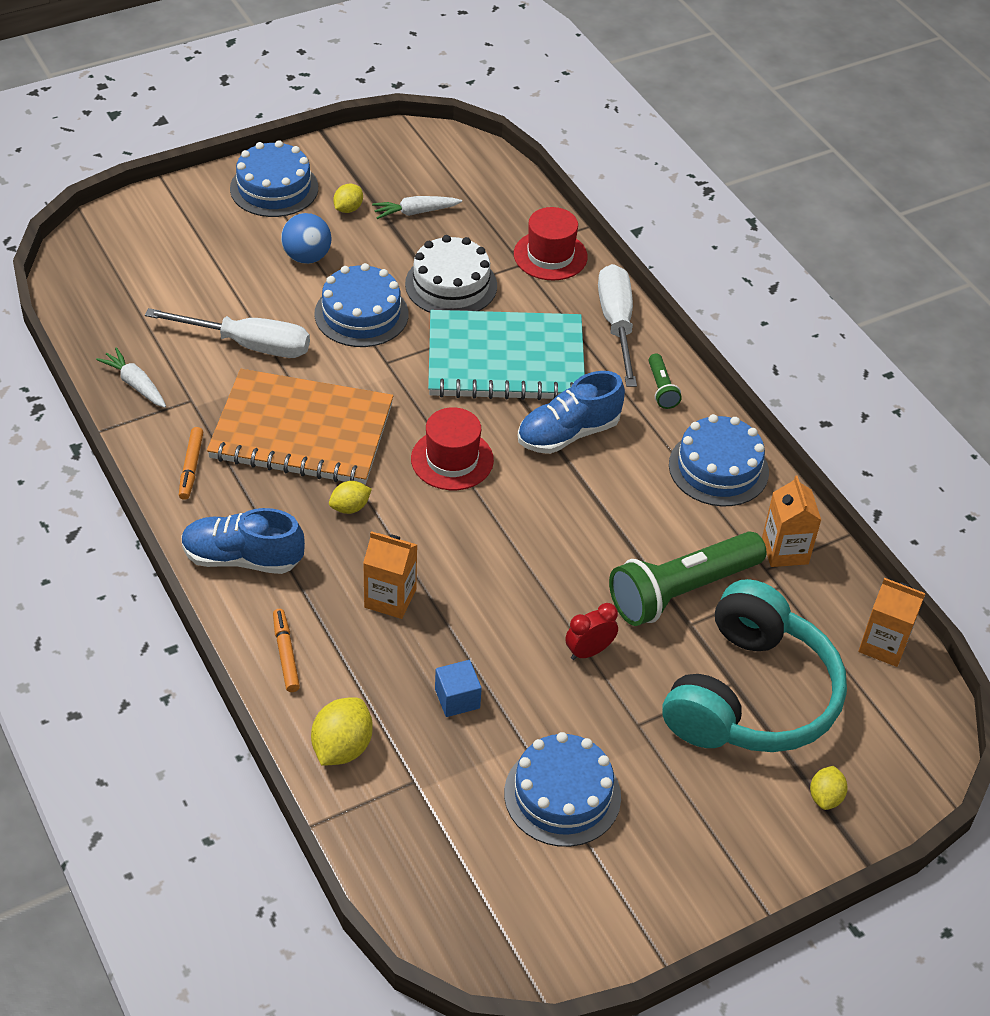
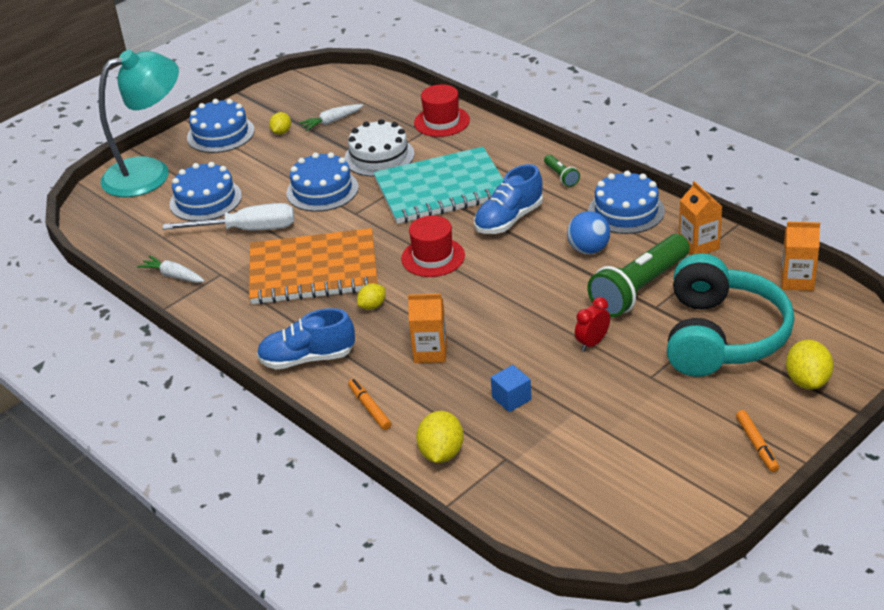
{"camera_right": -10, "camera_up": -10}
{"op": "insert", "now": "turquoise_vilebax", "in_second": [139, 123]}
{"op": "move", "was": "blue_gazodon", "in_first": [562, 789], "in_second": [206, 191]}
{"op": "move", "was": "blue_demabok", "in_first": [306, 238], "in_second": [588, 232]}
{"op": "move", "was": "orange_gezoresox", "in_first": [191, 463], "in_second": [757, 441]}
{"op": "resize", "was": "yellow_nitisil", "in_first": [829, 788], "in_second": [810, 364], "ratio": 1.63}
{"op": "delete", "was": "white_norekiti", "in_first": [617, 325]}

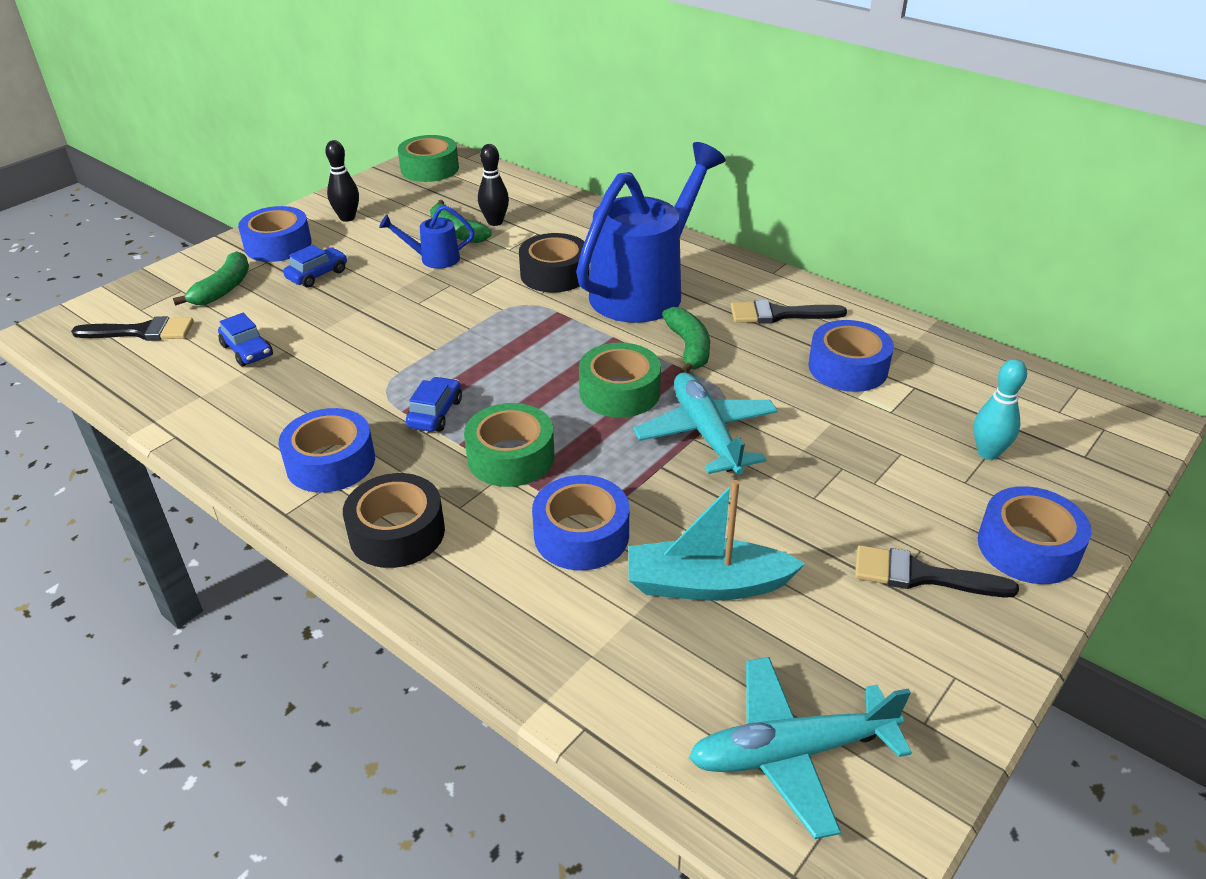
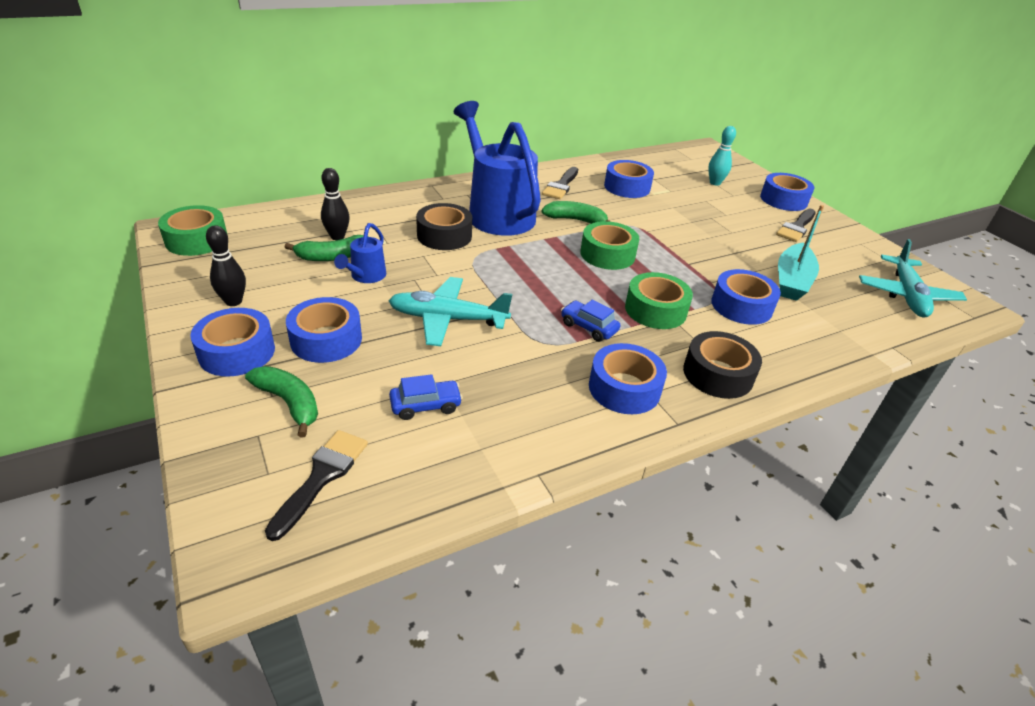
{"camera_right": -70, "camera_up": 0}
{"op": "replace", "was": "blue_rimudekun", "now": "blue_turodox", "in_first": [315, 266], "in_second": [324, 330]}
{"op": "move", "was": "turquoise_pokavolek", "in_first": [705, 423], "in_second": [450, 311]}

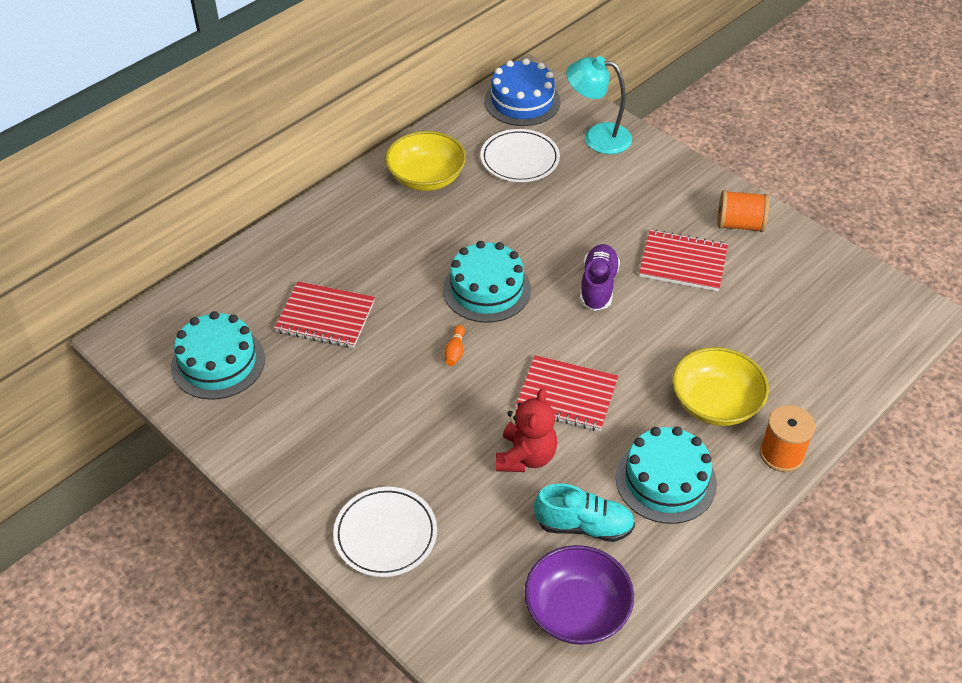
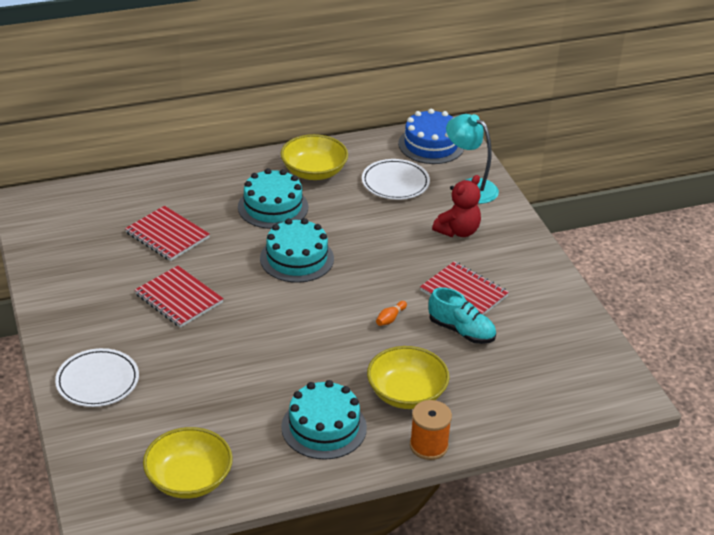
{"camera_right": 25, "camera_up": -10}
{"op": "move", "was": "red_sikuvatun", "in_first": [566, 393], "in_second": [179, 297]}
{"op": "recolor", "was": "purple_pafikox", "now": "yellow_pafikox", "in_first": [579, 595], "in_second": [188, 463]}
{"op": "move", "was": "turquoise_gazodon", "in_first": [218, 355], "in_second": [273, 198]}
{"op": "move", "was": "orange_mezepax", "in_first": [454, 345], "in_second": [391, 313]}
{"op": "move", "was": "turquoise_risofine", "in_first": [584, 513], "in_second": [462, 315]}
{"op": "move", "was": "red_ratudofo", "in_first": [526, 430], "in_second": [456, 206]}
{"op": "delete", "was": "purple_risofine", "in_first": [600, 277]}
{"op": "delete", "was": "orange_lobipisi", "in_first": [743, 211]}

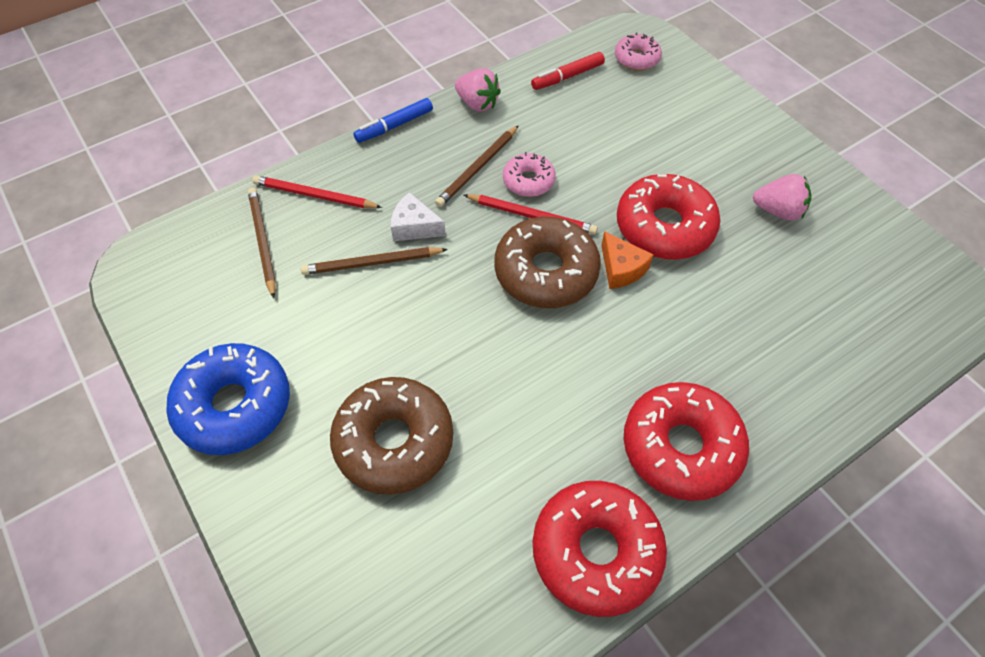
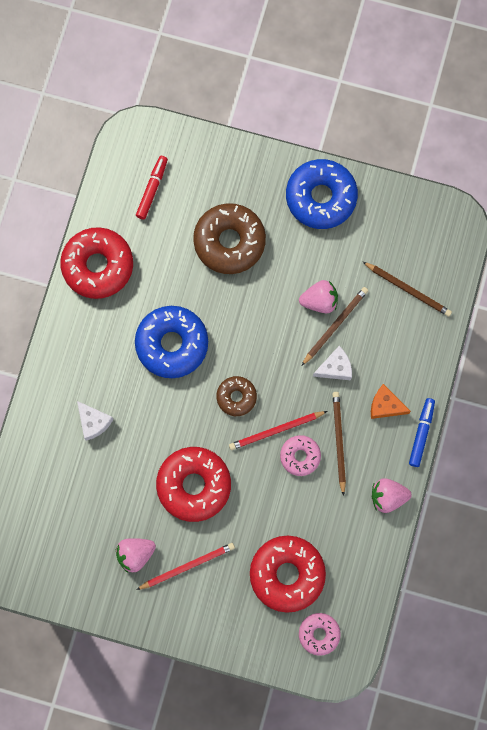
{"camera_right": 140, "camera_up": 20}
{"op": "insert", "now": "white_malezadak", "in_second": [95, 421]}
{"op": "insert", "now": "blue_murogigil", "in_second": [171, 342]}
{"op": "move", "was": "red_gezoresox", "in_first": [568, 71], "in_second": [152, 187]}
{"op": "move", "was": "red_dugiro", "in_first": [317, 191], "in_second": [185, 566]}
{"op": "resize", "was": "brown_murogigil", "in_first": [548, 262], "in_second": [236, 396], "ratio": 0.55}
{"op": "move", "was": "red_murogigil", "in_first": [686, 441], "in_second": [288, 574]}
{"op": "insert", "now": "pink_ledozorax", "in_second": [318, 296]}
{"op": "move", "was": "orange_malezadak", "in_first": [627, 260], "in_second": [391, 401]}

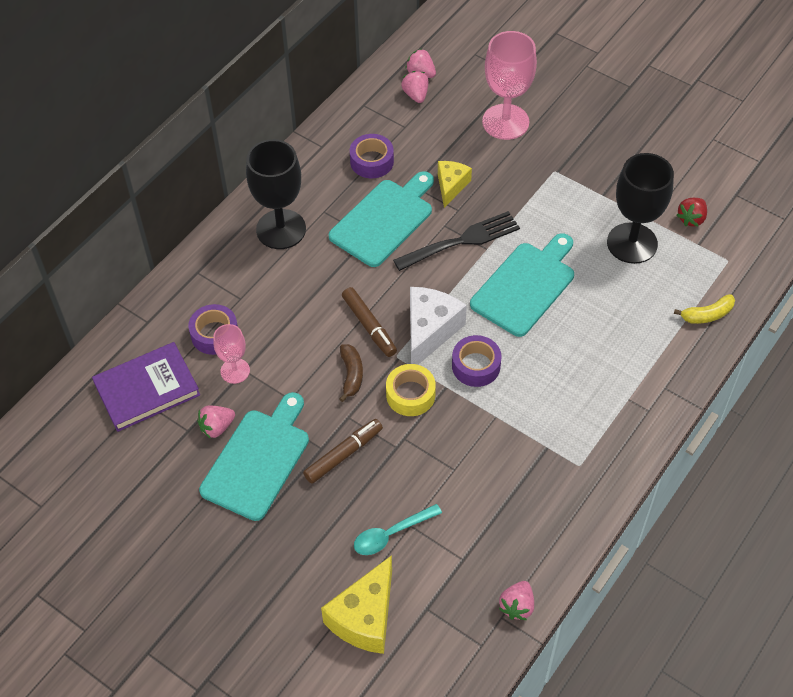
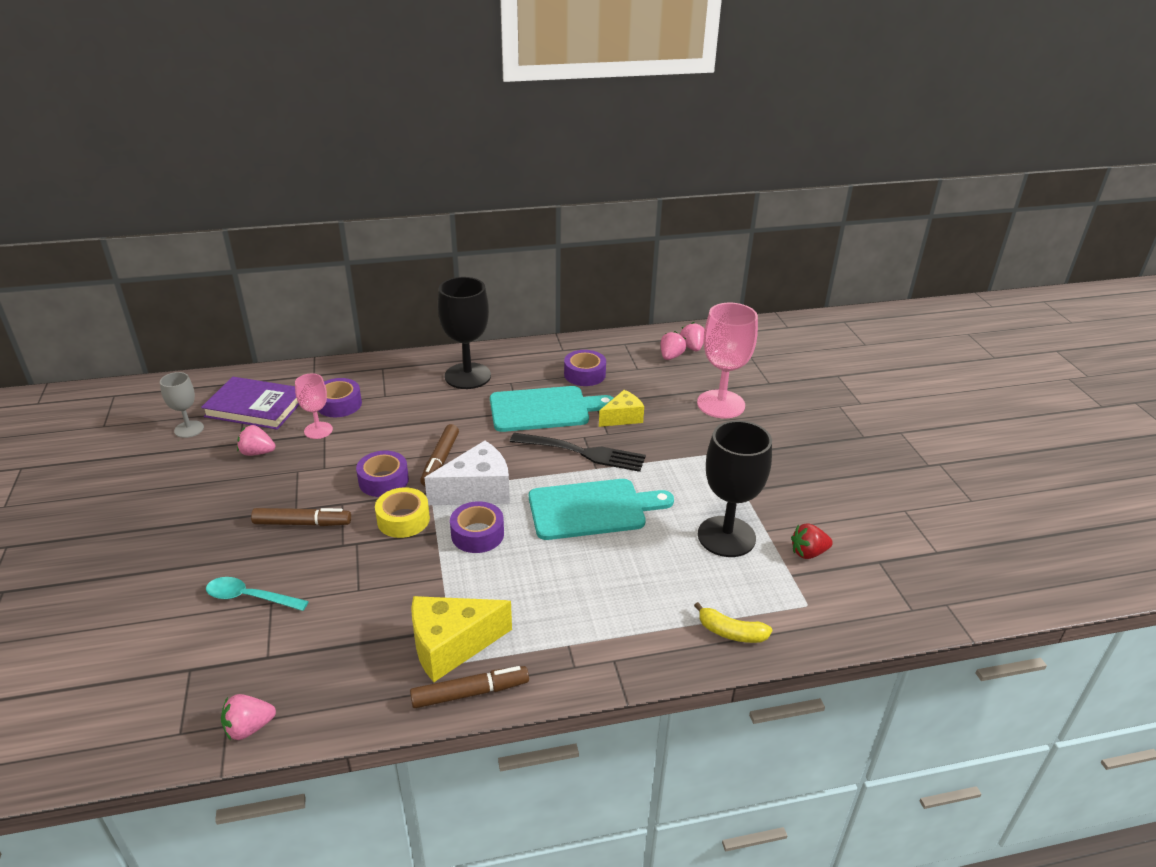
{"camera_right": 40, "camera_up": -20}
{"op": "insert", "now": "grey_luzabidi", "in_second": [182, 405]}
{"op": "replace", "was": "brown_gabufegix", "now": "purple_turodox", "in_first": [351, 373], "in_second": [382, 474]}
{"op": "insert", "now": "brown_gezoresox", "in_second": [469, 687]}
{"op": "move", "was": "yellow_malezadak", "in_first": [356, 604], "in_second": [461, 639]}
{"op": "delete", "was": "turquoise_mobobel", "in_first": [254, 456]}

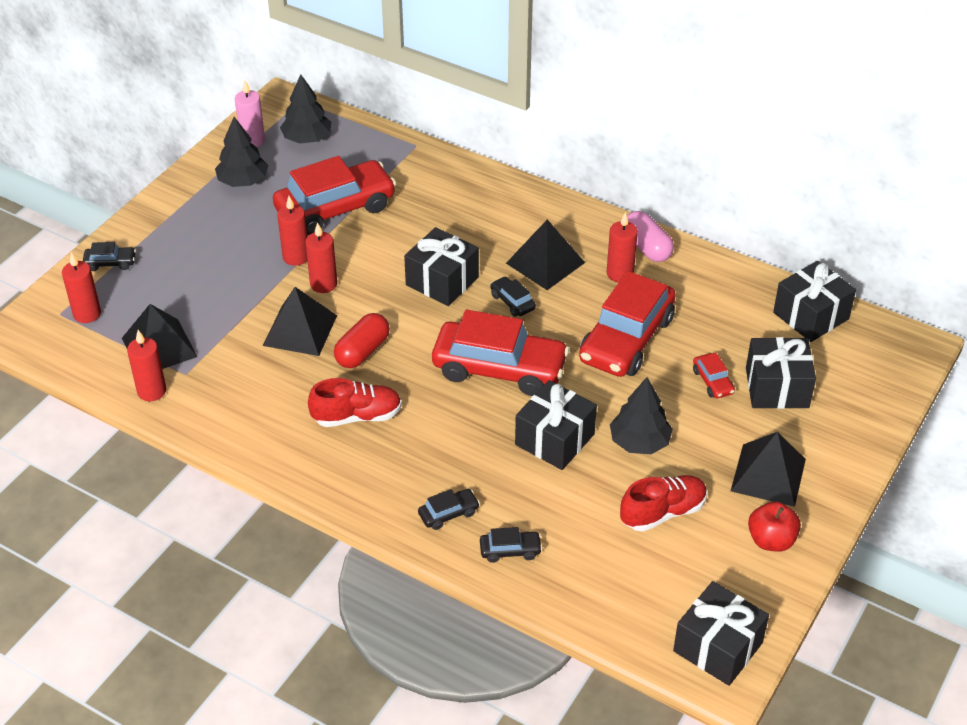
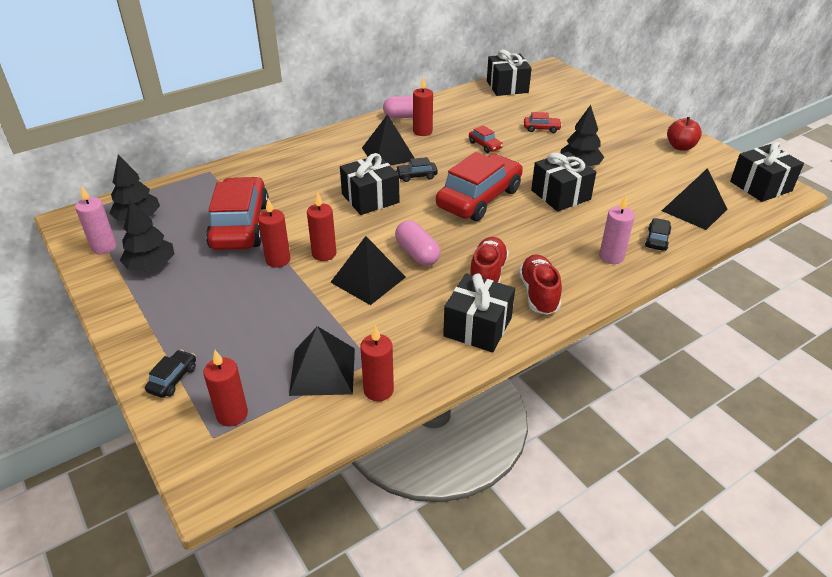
{"camera_right": -65, "camera_up": -5}
{"op": "recolor", "was": "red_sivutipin", "now": "pink_sivutipin", "in_first": [362, 340], "in_second": [418, 243]}
{"op": "move", "was": "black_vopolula", "in_first": [781, 373], "in_second": [479, 312]}
{"op": "resize", "was": "red_rimudekun", "in_first": [627, 324], "in_second": [486, 139], "ratio": 0.42}
{"op": "move", "was": "red_risofine", "in_first": [663, 503], "in_second": [540, 284]}
{"op": "replace", "was": "black_rimudekun", "now": "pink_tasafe", "in_first": [449, 509], "in_second": [617, 229]}
{"op": "move", "was": "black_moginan", "in_first": [768, 469], "in_second": [694, 199]}

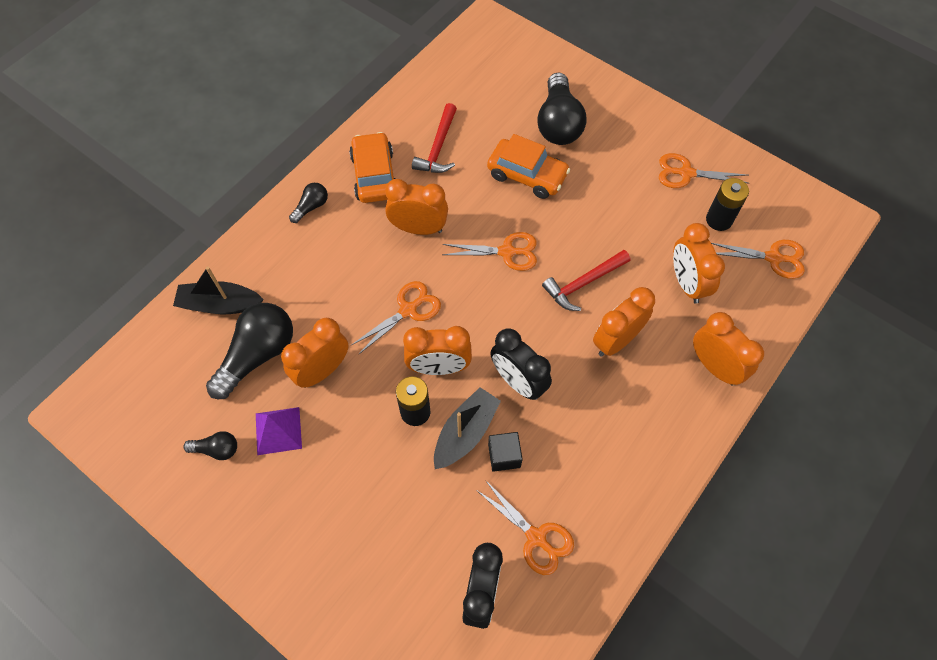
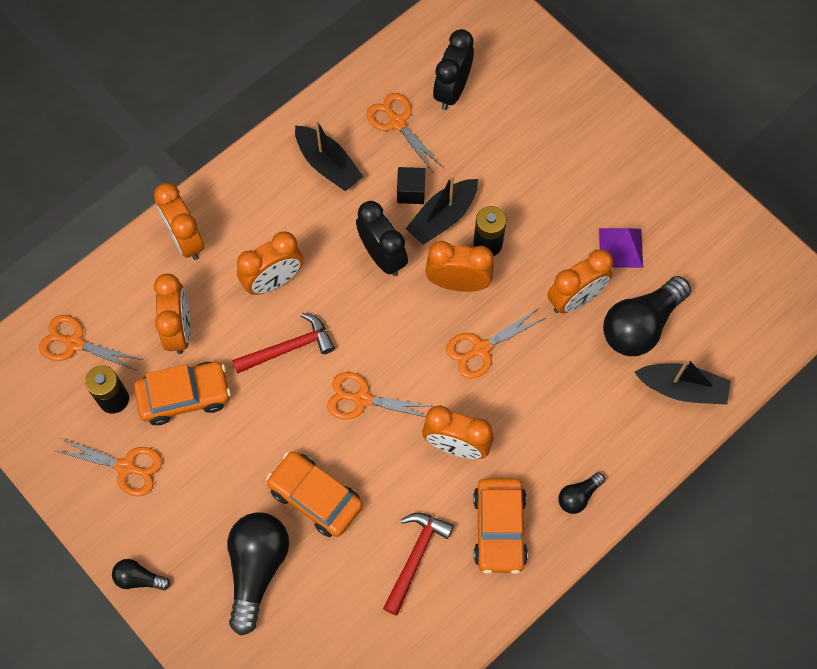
{"camera_right": -170, "camera_up": 5}
{"op": "move", "was": "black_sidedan", "in_first": [210, 445], "in_second": [141, 574]}
{"op": "insert", "now": "orange_rimudekun", "in_second": [182, 393]}
{"op": "insert", "now": "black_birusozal", "in_second": [329, 155]}

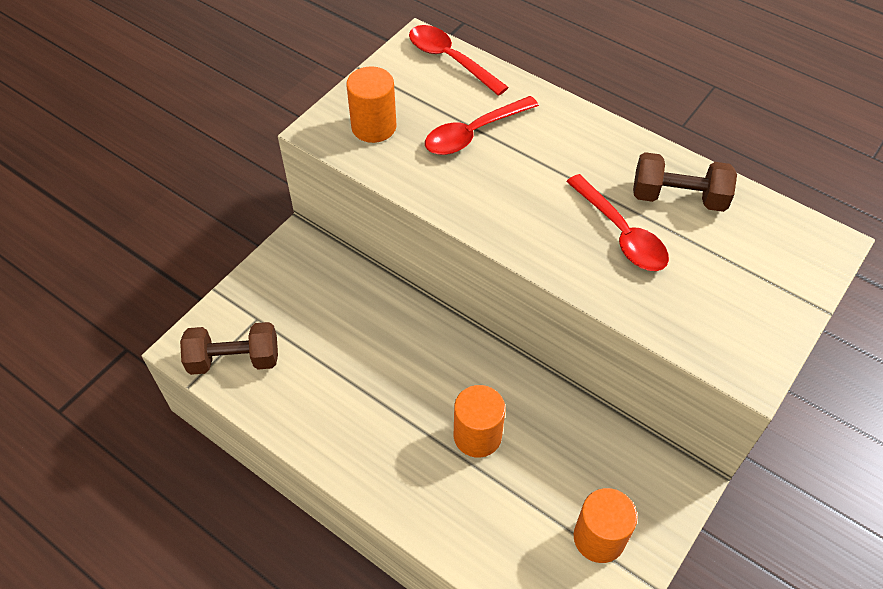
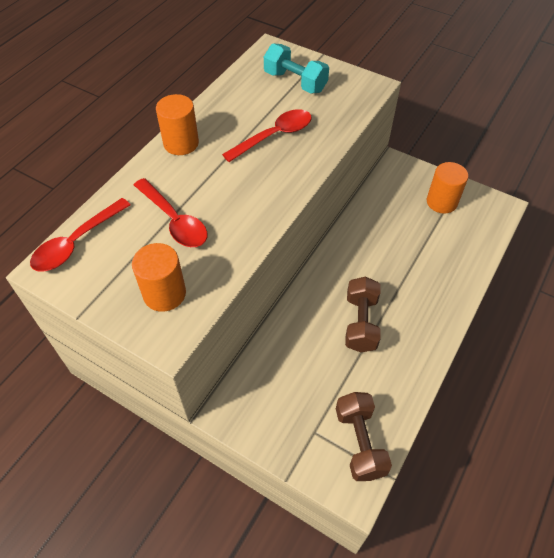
{"camera_right": -95, "camera_up": 0}
{"op": "move", "was": "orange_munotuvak", "in_first": [479, 421], "in_second": [177, 124]}
{"op": "insert", "now": "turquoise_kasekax", "in_second": [296, 68]}
{"op": "move", "was": "brown_kasekax", "in_first": [685, 182], "in_second": [362, 314]}

